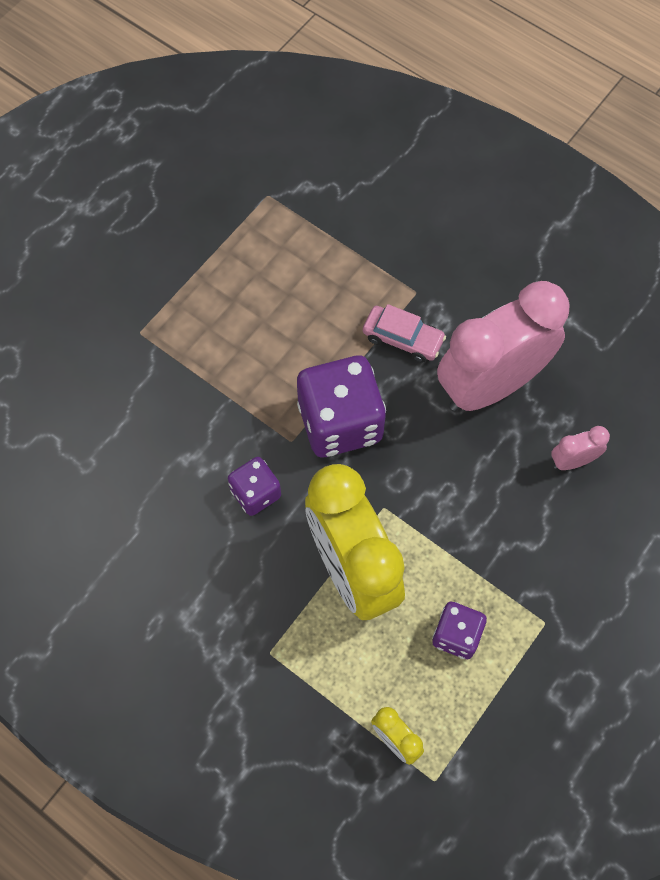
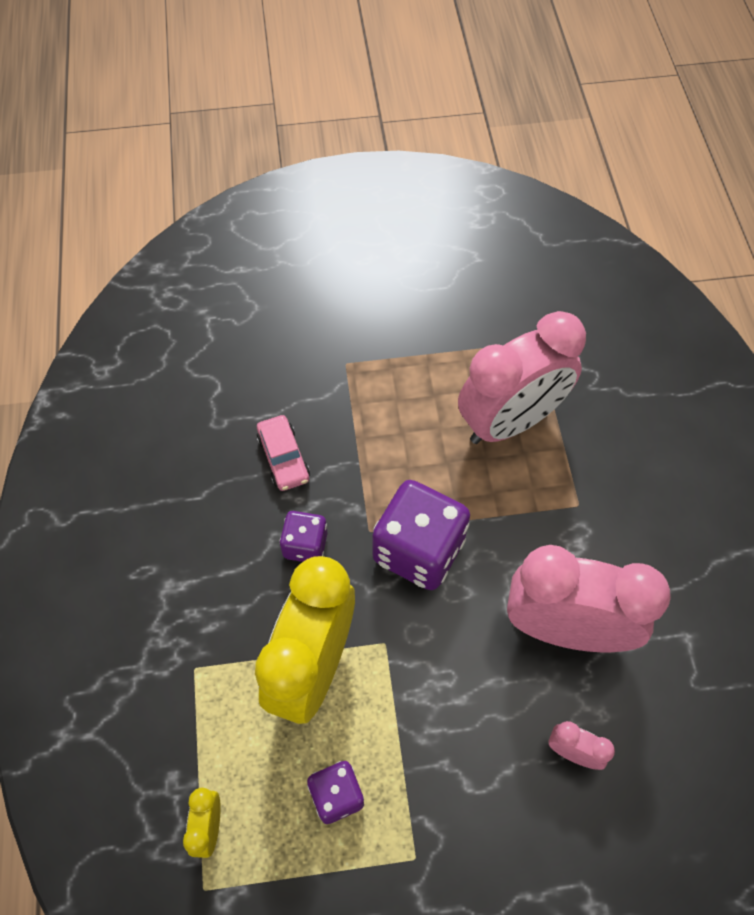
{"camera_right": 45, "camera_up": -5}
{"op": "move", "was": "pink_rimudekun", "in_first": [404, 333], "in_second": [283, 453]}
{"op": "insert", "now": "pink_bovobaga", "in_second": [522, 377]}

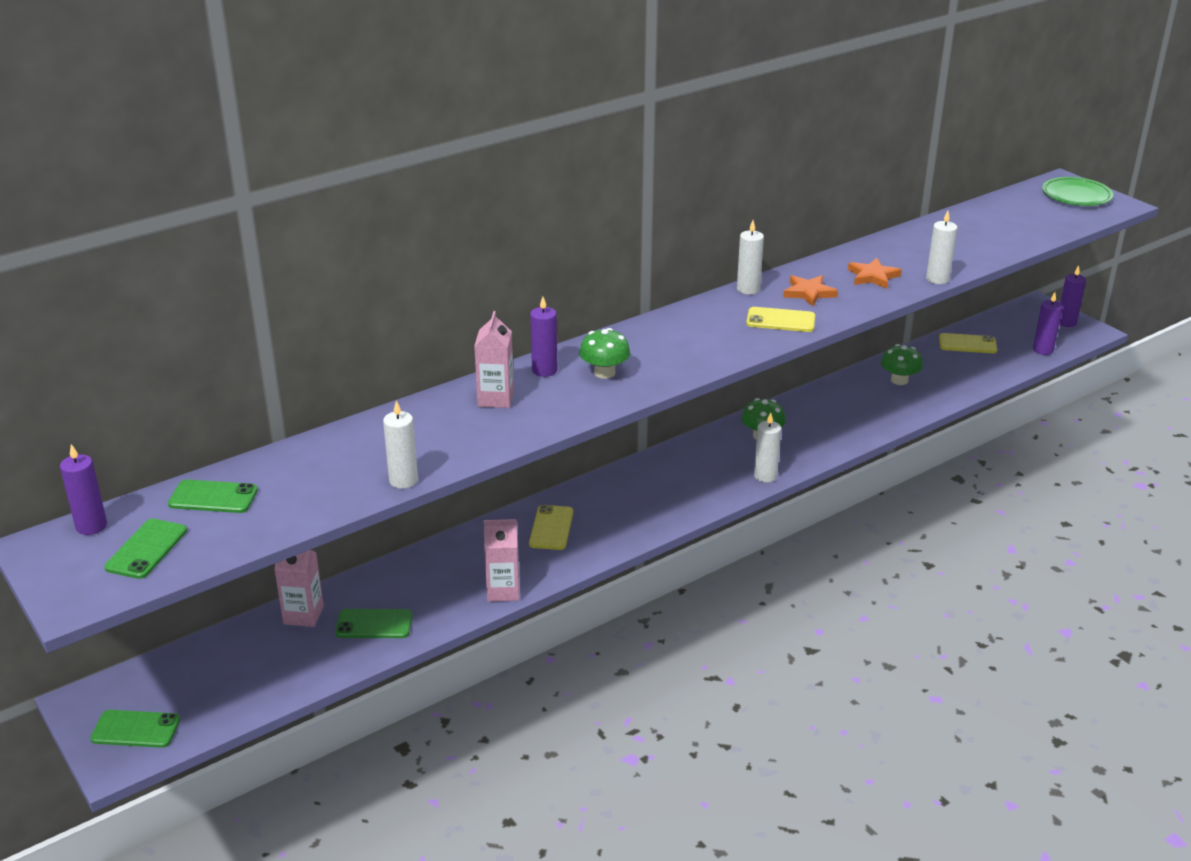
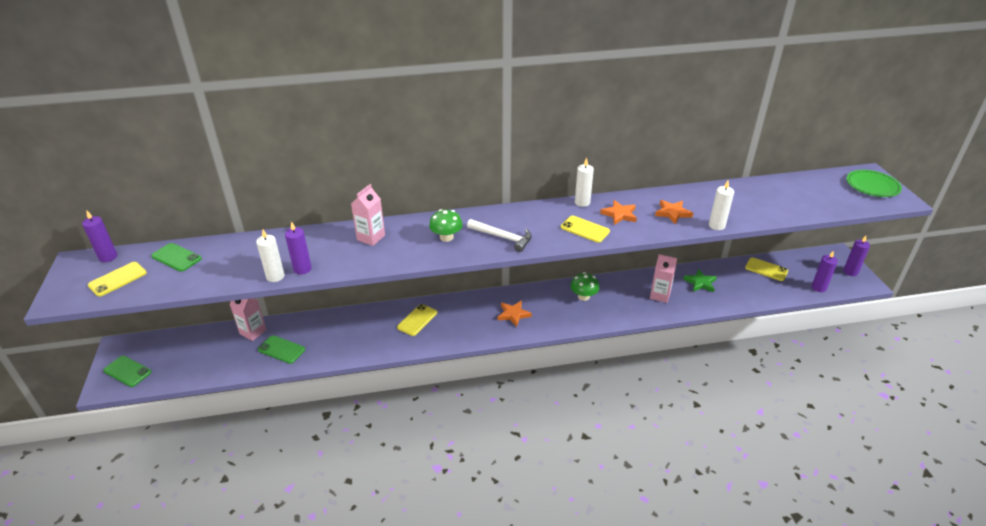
{"camera_right": 25, "camera_up": 5}
{"op": "recolor", "was": "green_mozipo", "now": "yellow_mozipo", "in_first": [145, 549], "in_second": [117, 279]}
{"op": "move", "was": "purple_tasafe", "in_first": [543, 337], "in_second": [298, 247]}
{"op": "insert", "now": "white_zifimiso", "in_second": [499, 235]}
{"op": "insert", "now": "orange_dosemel", "in_second": [515, 314]}
{"op": "move", "was": "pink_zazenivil", "in_first": [501, 560], "in_second": [663, 278]}
{"op": "replace", "was": "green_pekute", "now": "green_dosemel", "in_first": [902, 364], "in_second": [700, 280]}
{"op": "delete", "was": "white_tasafe", "in_first": [767, 447]}

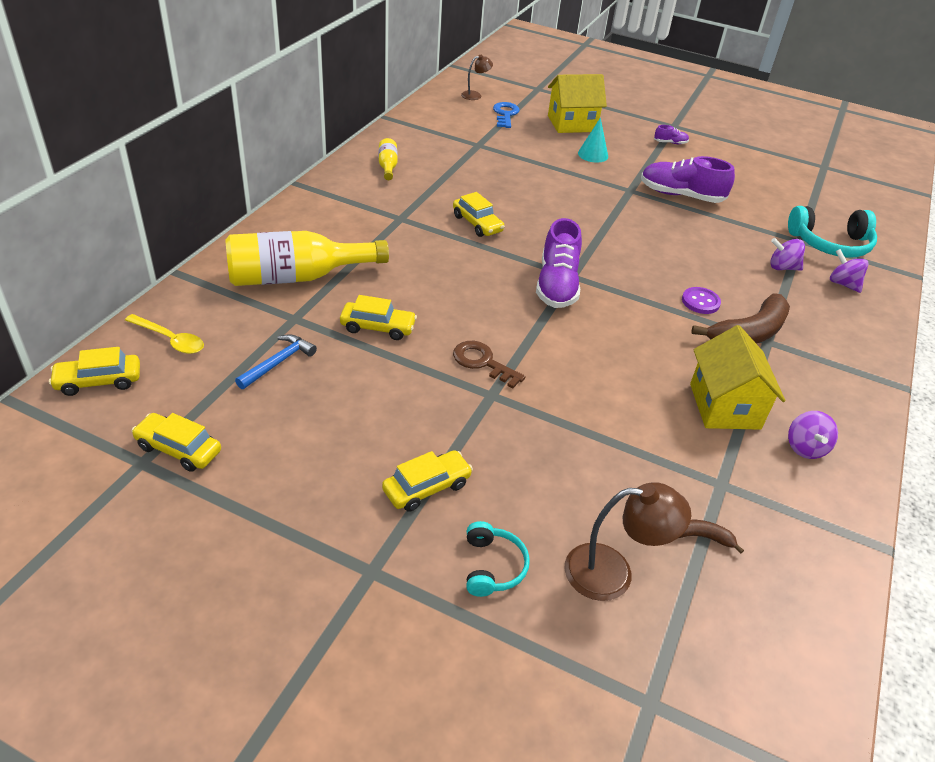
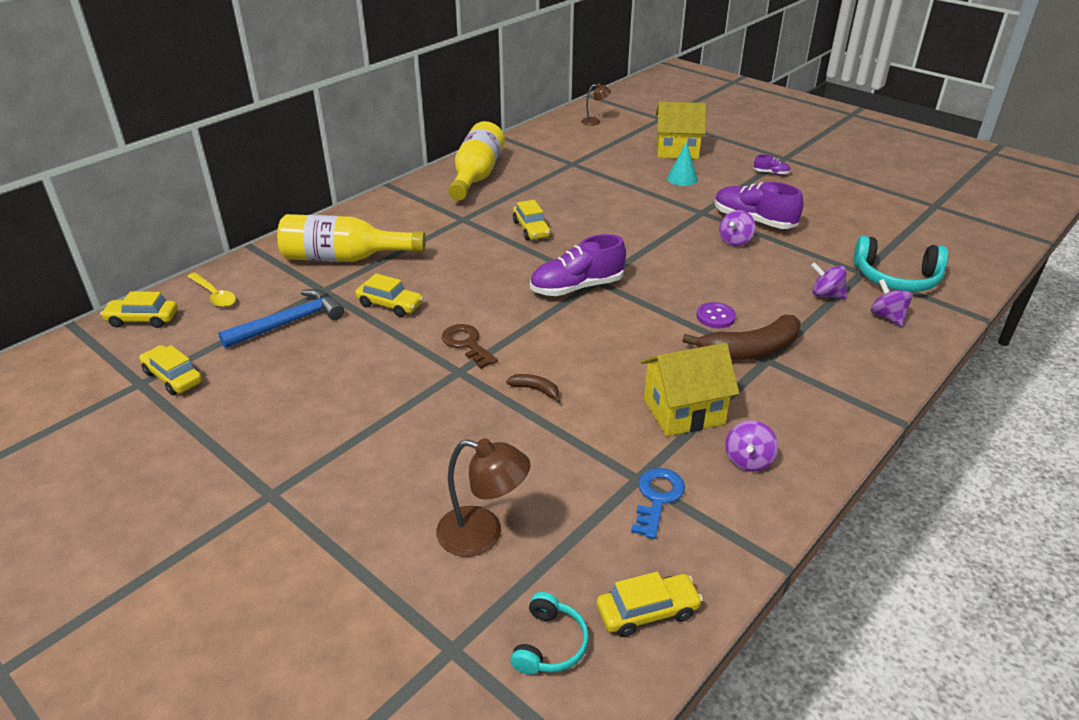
{"camera_right": 20, "camera_up": -5}
{"op": "resize", "was": "blue_zifimiso", "in_first": [276, 361], "in_second": [281, 319], "ratio": 1.54}
{"op": "resize", "was": "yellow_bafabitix", "in_first": [388, 159], "in_second": [476, 161], "ratio": 2.18}
{"op": "move", "was": "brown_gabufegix", "in_first": [711, 537], "in_second": [533, 388]}
{"op": "move", "was": "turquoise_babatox", "in_first": [498, 559], "in_second": [549, 633]}
{"op": "rotate", "was": "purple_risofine", "in_first": [559, 263], "in_second": [578, 265], "clockwise": 45}
{"op": "move", "was": "yellow_rimudekun", "in_first": [427, 481], "in_second": [650, 604]}
{"op": "move", "was": "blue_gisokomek", "in_first": [506, 115], "in_second": [658, 503]}
{"op": "rotate", "was": "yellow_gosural", "in_first": [737, 377], "in_second": [690, 389], "clockwise": 60}
{"op": "insert", "now": "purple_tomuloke", "in_second": [737, 228]}

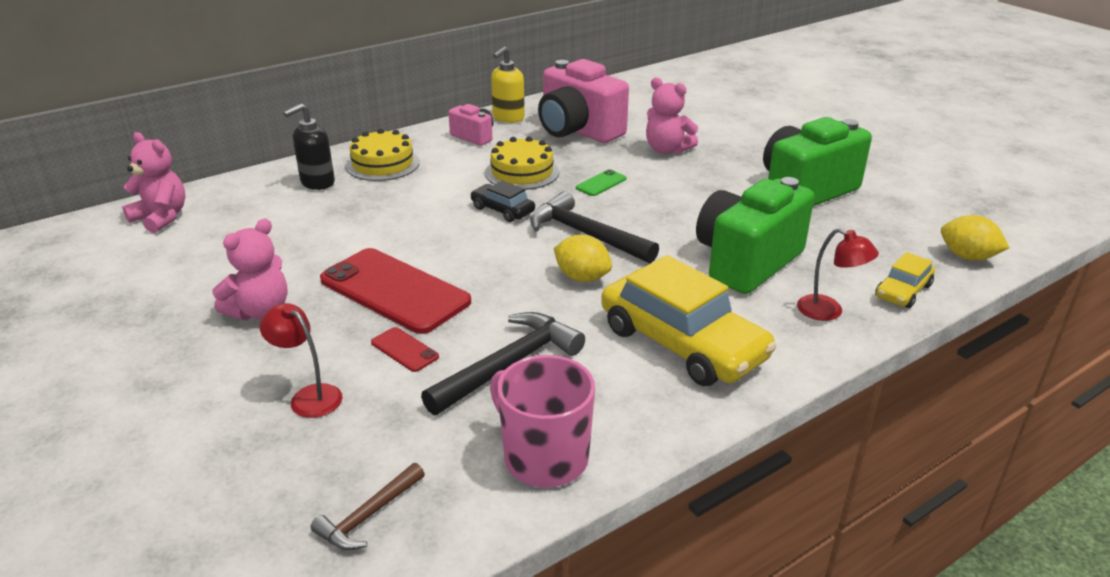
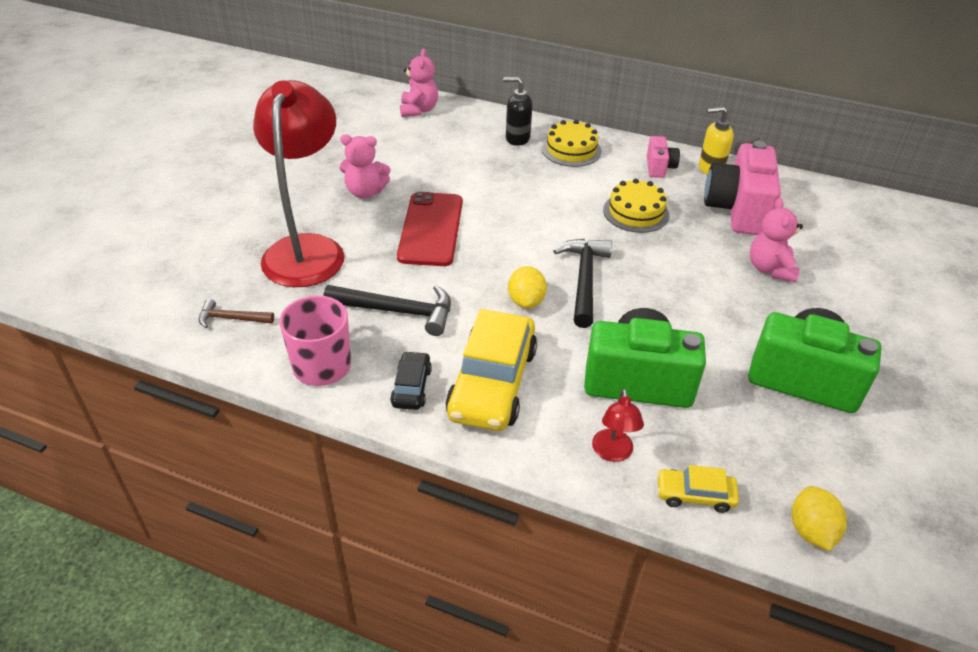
{"camera_right": 55, "camera_up": 10}
{"op": "resize", "was": "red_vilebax", "in_first": [301, 360], "in_second": [298, 183], "ratio": 2.49}
{"op": "move", "was": "black_rimudekun", "in_first": [502, 201], "in_second": [411, 380]}
{"op": "delete", "was": "red_mozipo", "in_first": [405, 349]}
{"op": "delete", "was": "green_mozipo", "in_first": [601, 182]}

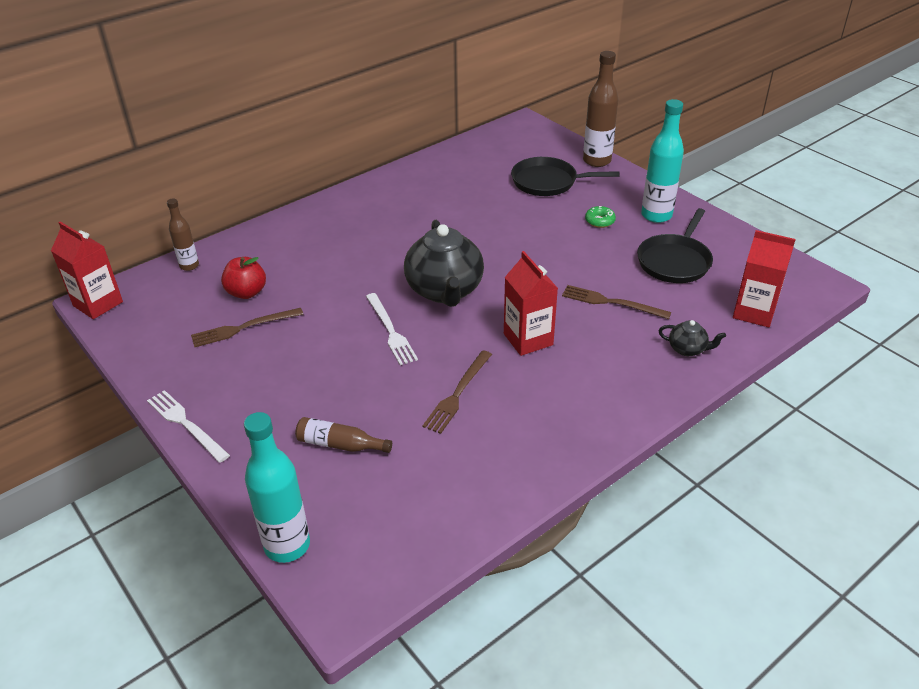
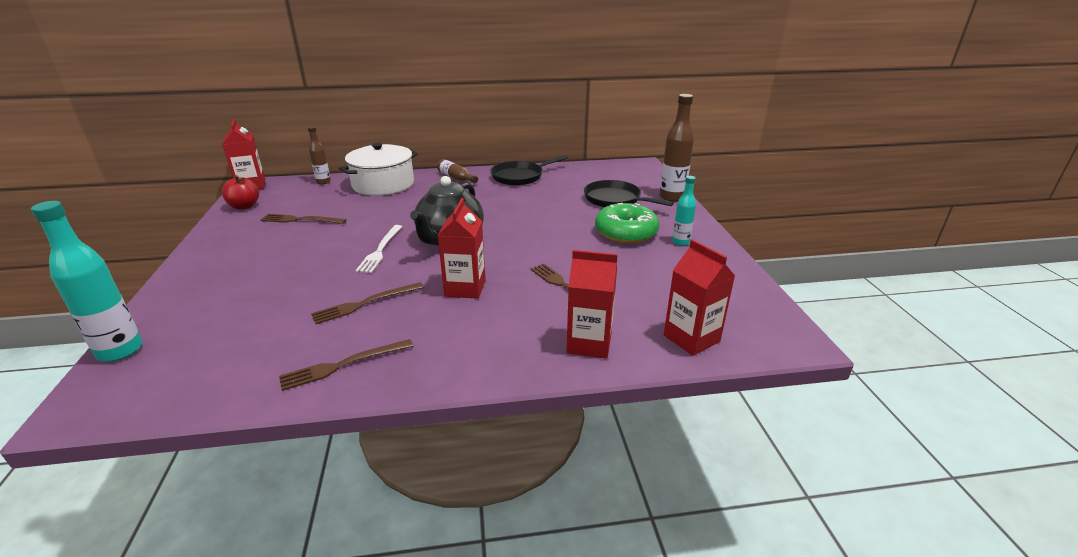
{"camera_right": 30, "camera_up": -10}
{"op": "move", "was": "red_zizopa", "in_first": [243, 278], "in_second": [240, 192]}
{"op": "insert", "now": "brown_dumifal", "in_second": [346, 365]}
{"op": "insert", "now": "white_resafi", "in_second": [378, 169]}
{"op": "move", "was": "brown_bafabitix", "in_first": [343, 435], "in_second": [457, 171]}
{"op": "move", "was": "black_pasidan", "in_first": [675, 245], "in_second": [529, 170]}
{"op": "replace", "was": "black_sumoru", "now": "red_zazenivil", "in_first": [692, 338], "in_second": [592, 304]}
{"op": "resize", "was": "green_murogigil", "in_first": [600, 217], "in_second": [627, 223], "ratio": 2.26}
{"op": "resize", "was": "turquoise_bafabitix", "in_first": [662, 161], "in_second": [684, 211], "ratio": 0.59}
{"op": "delete", "was": "white_dumifal", "in_first": [188, 426]}

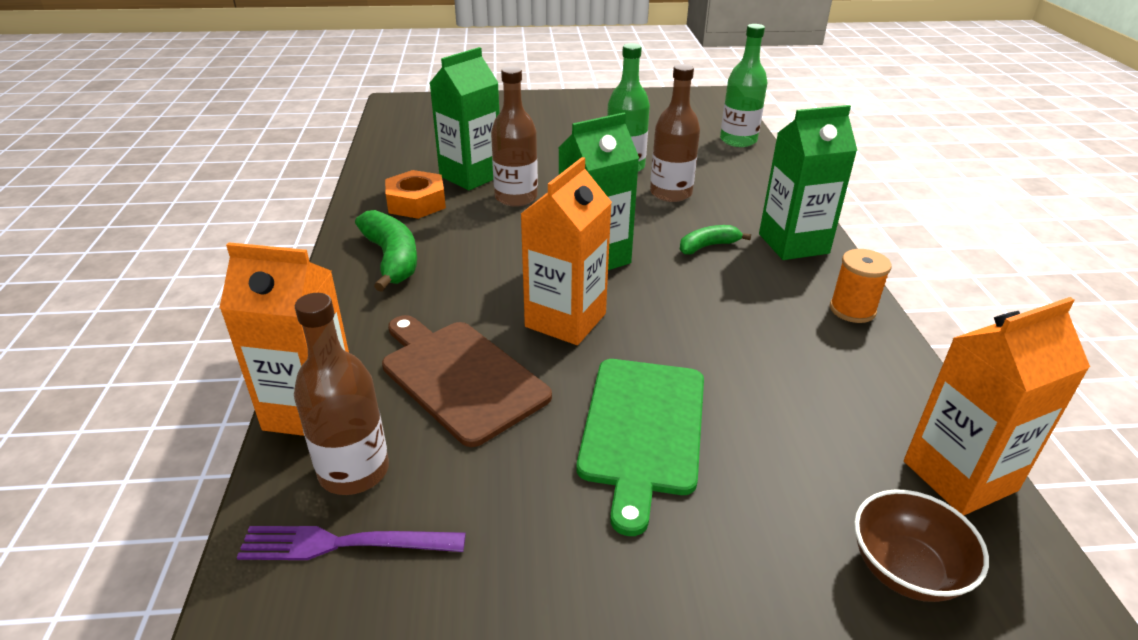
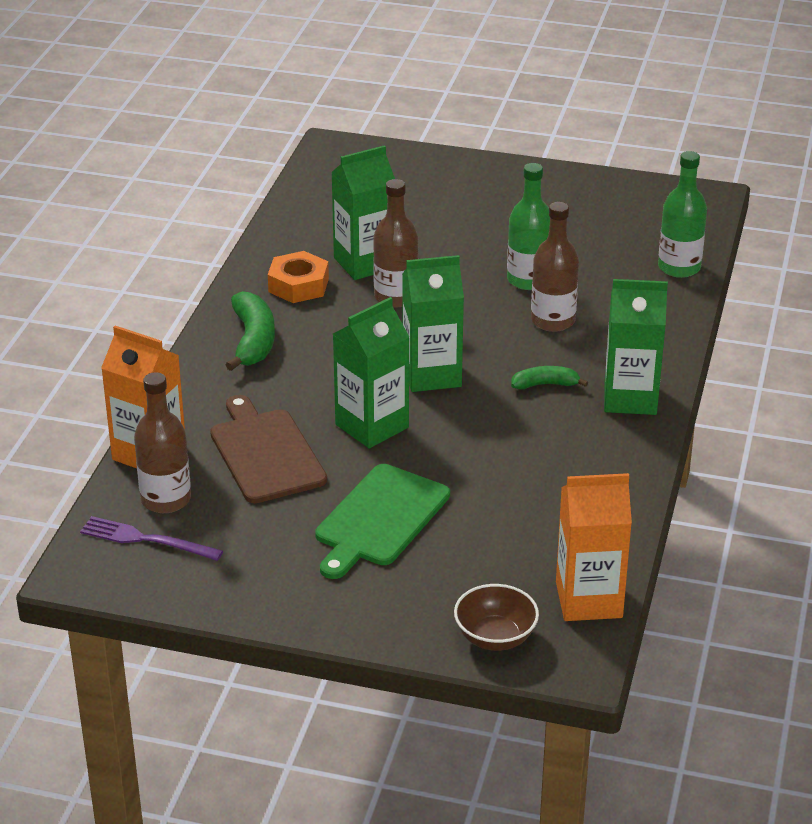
{"camera_right": 20, "camera_up": 0}
{"op": "recolor", "was": "orange_zazenivil", "now": "green_zazenivil", "in_first": [566, 251], "in_second": [371, 372]}
{"op": "delete", "was": "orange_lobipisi", "in_first": [861, 286]}

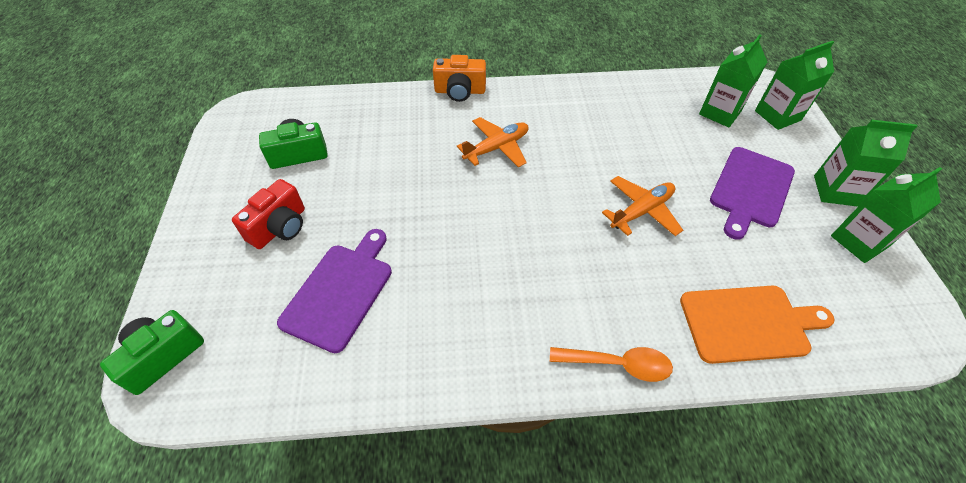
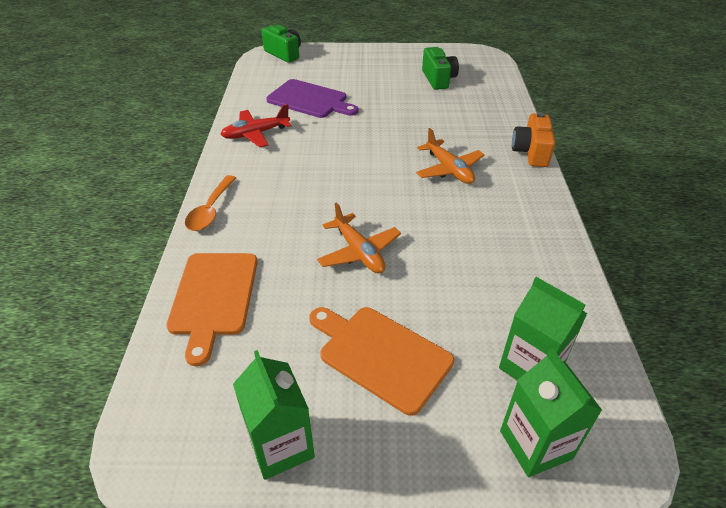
{"camera_right": 95, "camera_up": -10}
{"op": "insert", "now": "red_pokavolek", "in_second": [255, 125]}
{"op": "recolor", "was": "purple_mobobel", "now": "orange_mobobel", "in_first": [752, 193], "in_second": [381, 361]}
{"op": "delete", "was": "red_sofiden", "in_first": [268, 214]}
{"op": "delete", "was": "green_zazenivil", "in_first": [865, 163]}

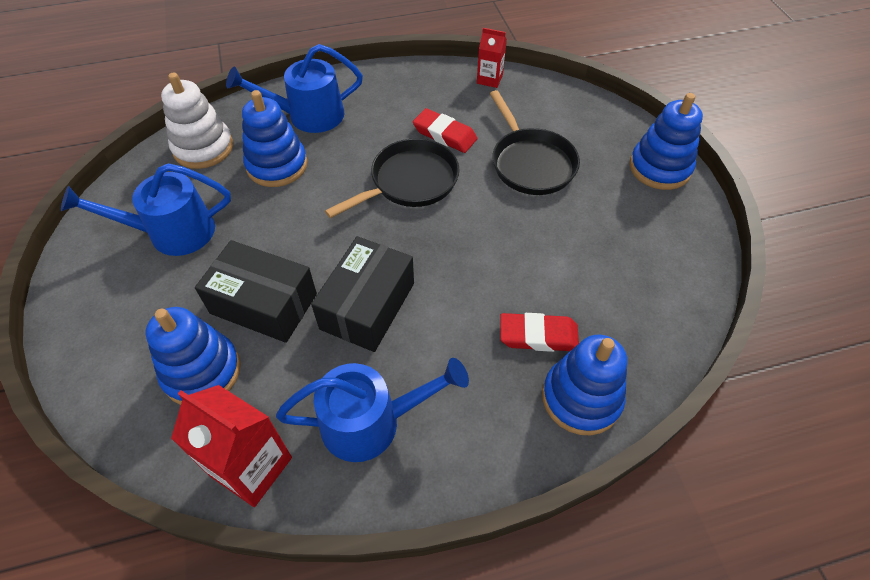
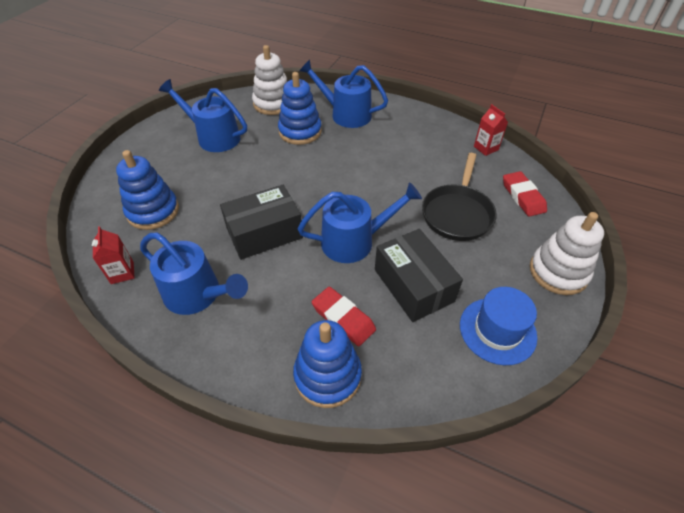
{"camera_right": 40, "camera_up": -5}
{"op": "resize", "was": "red_zazenivil", "in_first": [231, 446], "in_second": [113, 255], "ratio": 0.58}
{"op": "insert", "now": "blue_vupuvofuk", "in_second": [360, 222]}
{"op": "move", "was": "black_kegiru", "in_first": [256, 291], "in_second": [419, 275]}
{"op": "insert", "now": "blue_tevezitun", "in_second": [498, 326]}
{"op": "move", "was": "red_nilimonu", "in_first": [445, 130], "in_second": [525, 194]}
{"op": "recolor", "was": "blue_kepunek", "now": "white_kepunek", "in_first": [666, 141], "in_second": [567, 253]}
{"op": "delete", "was": "black_pasidan", "in_first": [392, 178]}

